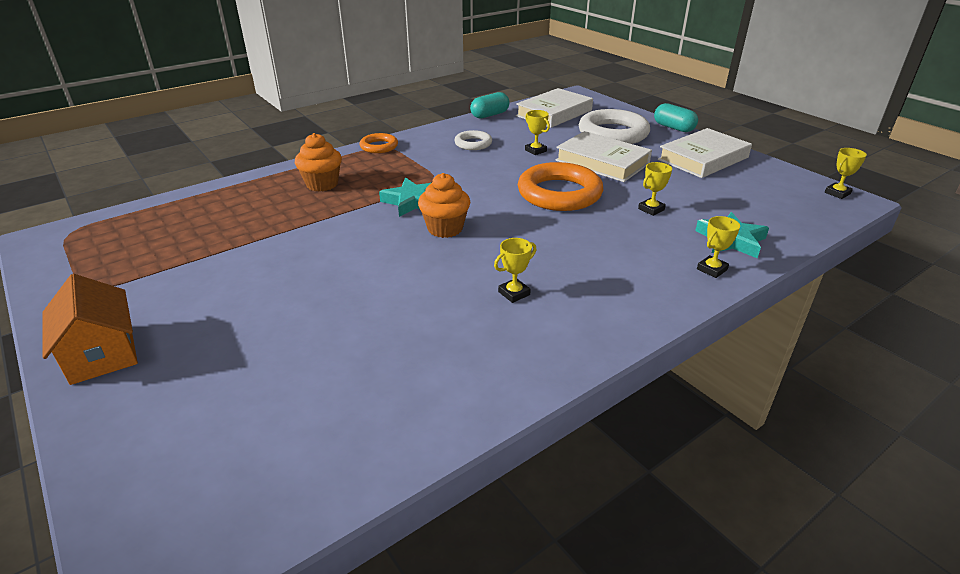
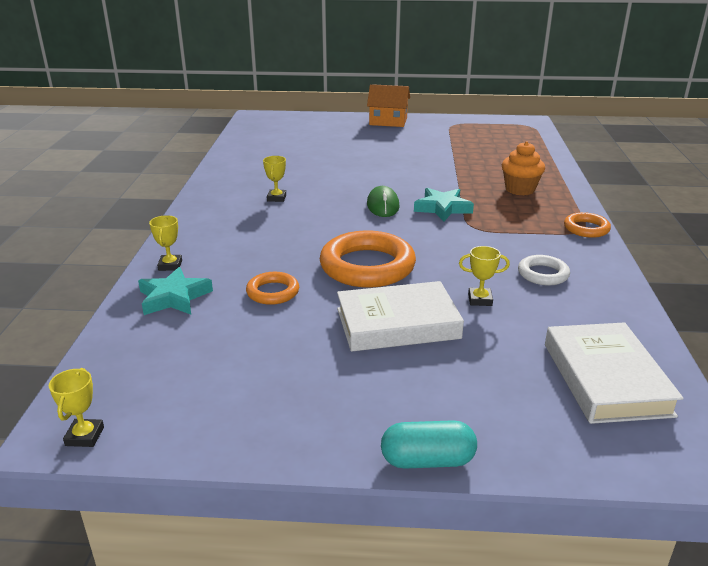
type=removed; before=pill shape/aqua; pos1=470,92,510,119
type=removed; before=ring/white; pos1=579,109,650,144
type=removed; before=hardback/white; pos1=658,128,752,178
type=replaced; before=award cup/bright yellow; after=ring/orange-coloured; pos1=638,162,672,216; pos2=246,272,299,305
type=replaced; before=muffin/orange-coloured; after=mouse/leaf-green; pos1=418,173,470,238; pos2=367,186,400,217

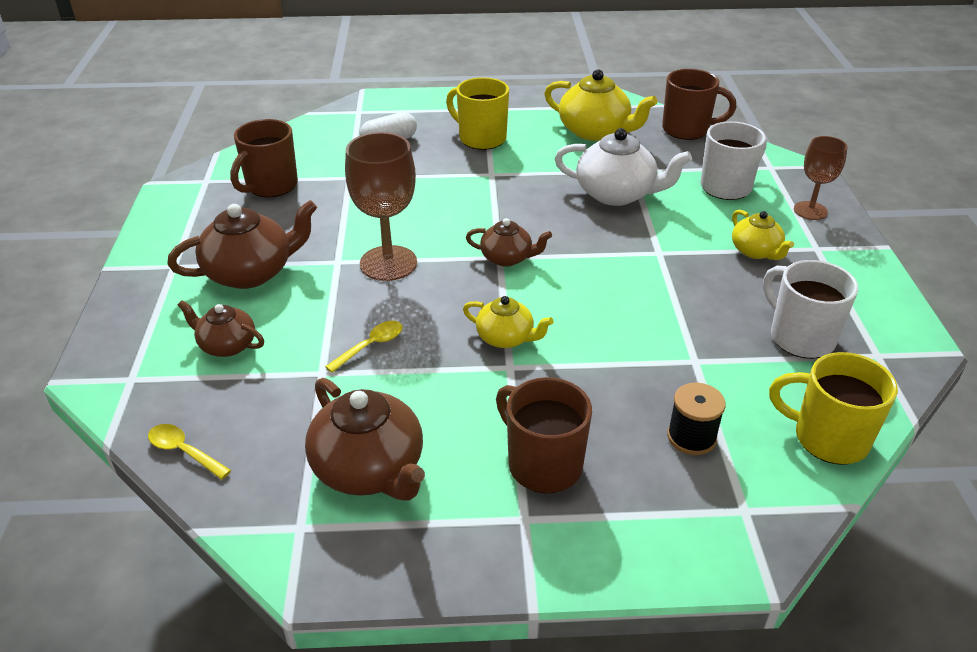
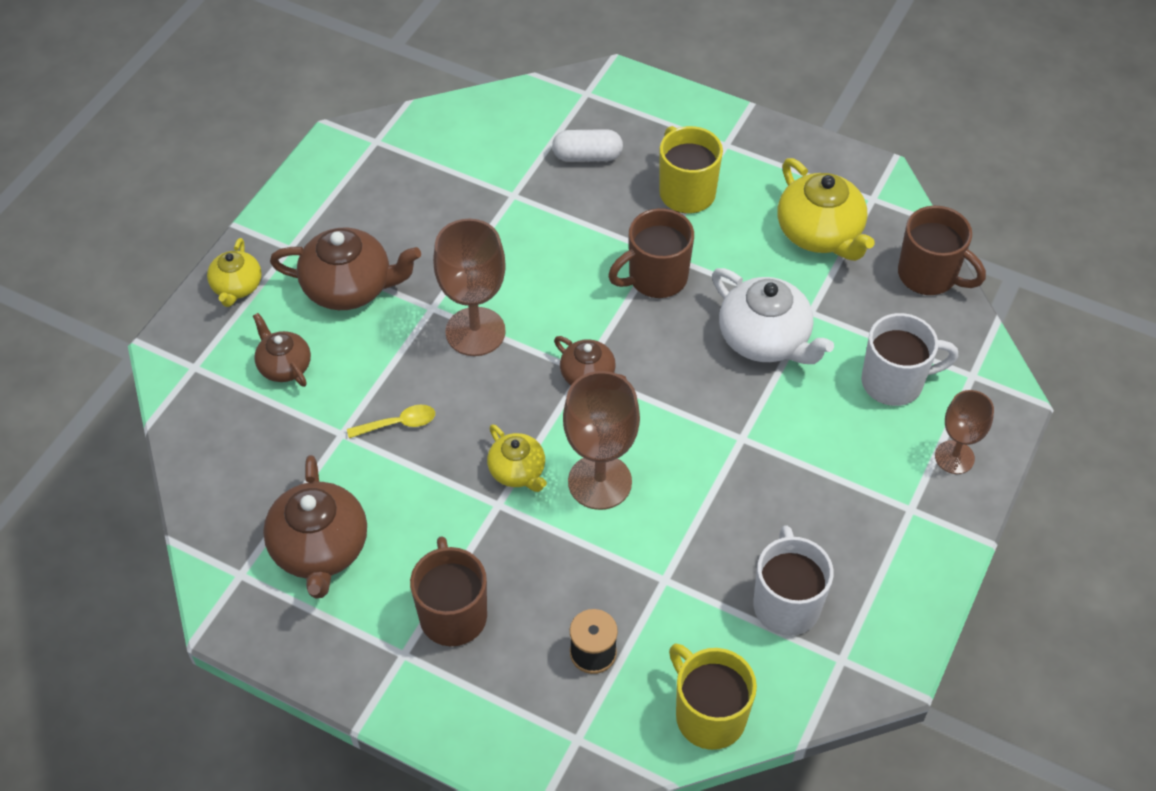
type=moved; before=coffee mug/brown; pos1=230,119,298,197; pos2=608,208,694,298
type=moved; before=teapot/bright yellow; pos1=732,210,794,260; pos2=207,238,262,307
type=removed; before=teaspoon/bright yellow; pos1=148,424,231,479
type=added; after=wine glass/brown; pos2=563,371,640,510

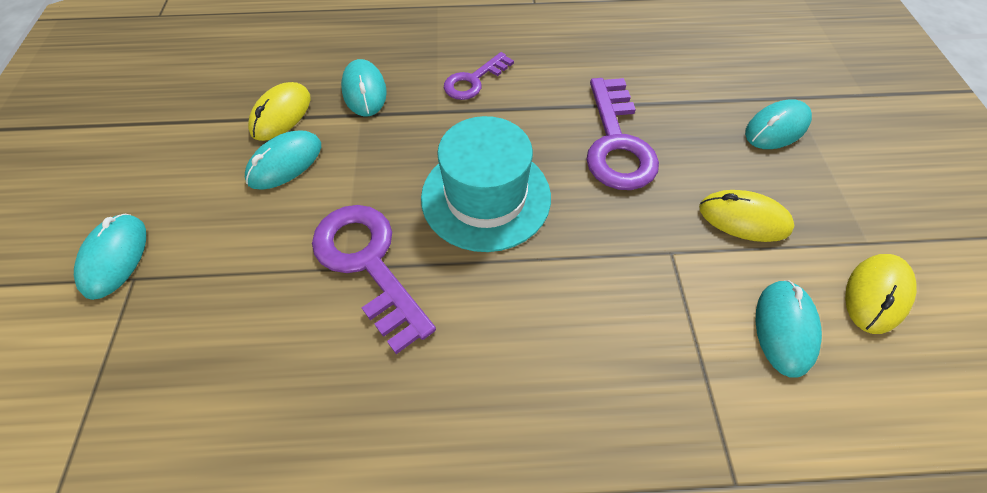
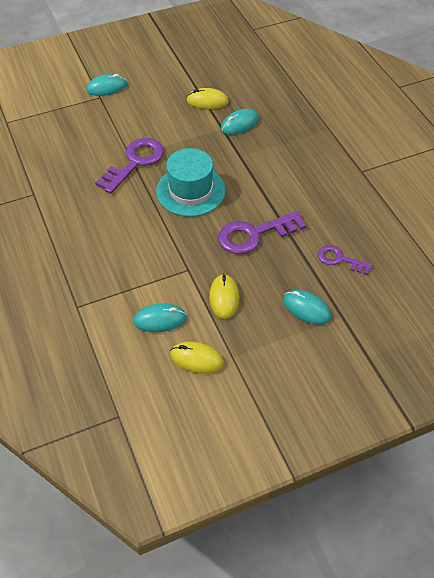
type=moved; before=door key/purple; pos1=444,52,514,100; pos2=318,245,372,275
type=removed; before=mouse/aqua; pos1=245,130,321,190

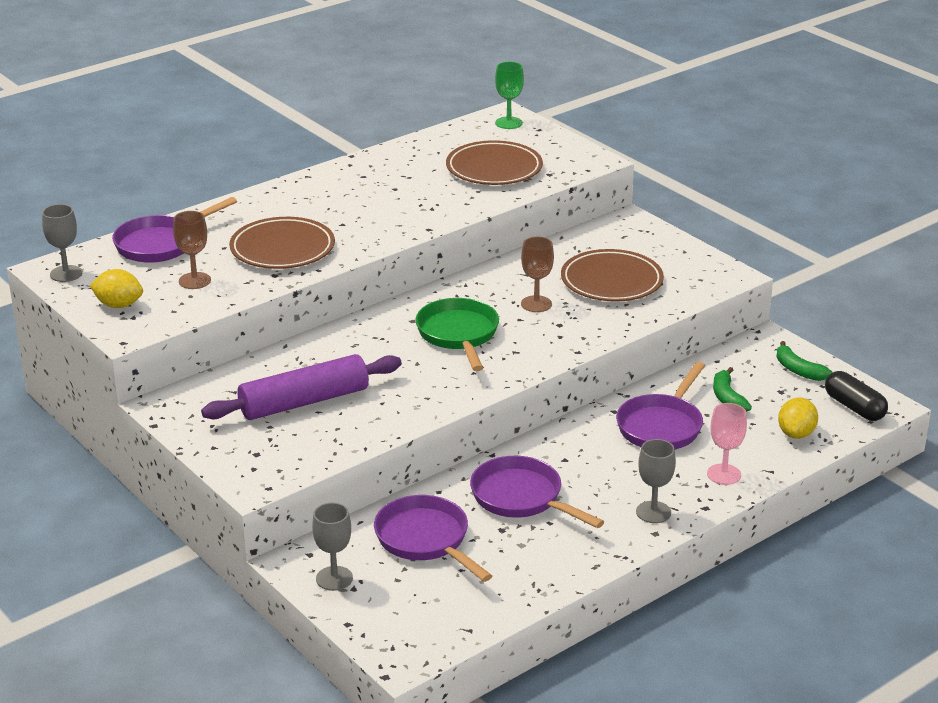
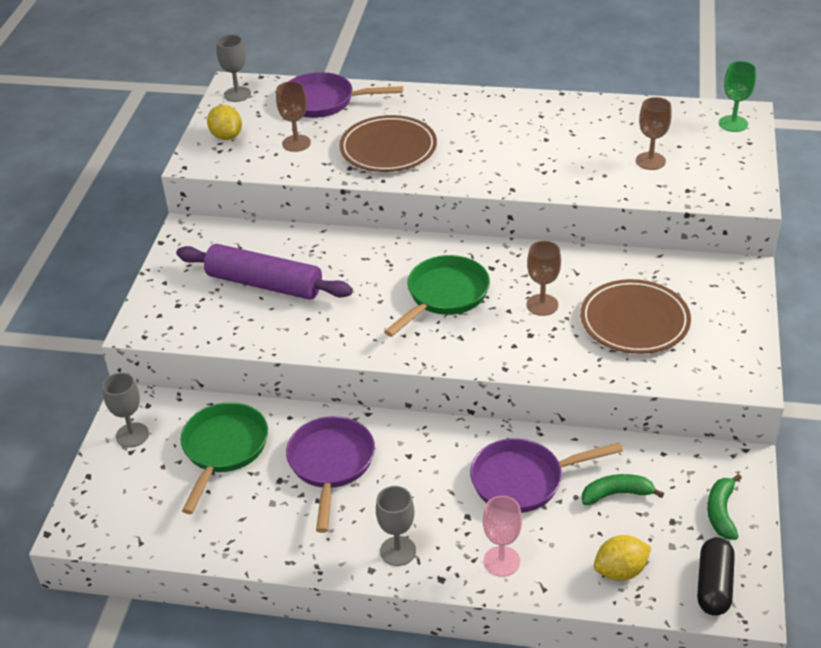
type=replaced; before=plate/brown; after=wine glass/brown; pos1=446,140,543,185; pos2=636,97,672,170
type=turned; before=banana fruit/leaf-green; pos1=713,367,752,412; pos2=582,474,664,505; turn=45
type=recoloured; before=pan/purple; after=pan/leaf-green; pos1=374,495,492,582; pos2=180,402,268,514

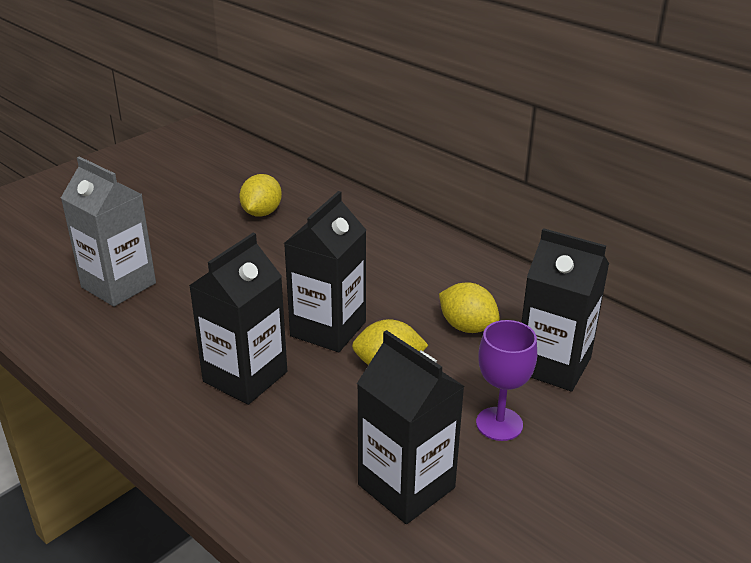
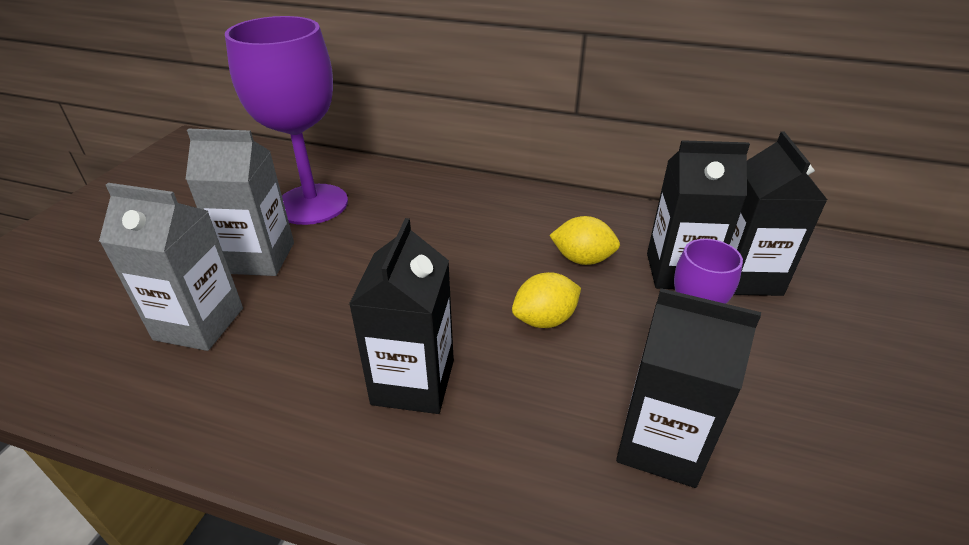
type=replaced; before=citrus fruit/bright yellow; after=wine glass/purple; pos1=239,174,282,217; pos2=225,16,348,225
type=moved; before=milk carton/jet-black; pos1=284,191,366,352; pos2=730,131,827,296
type=added; after=milk carton/gray; pos2=185,129,294,276

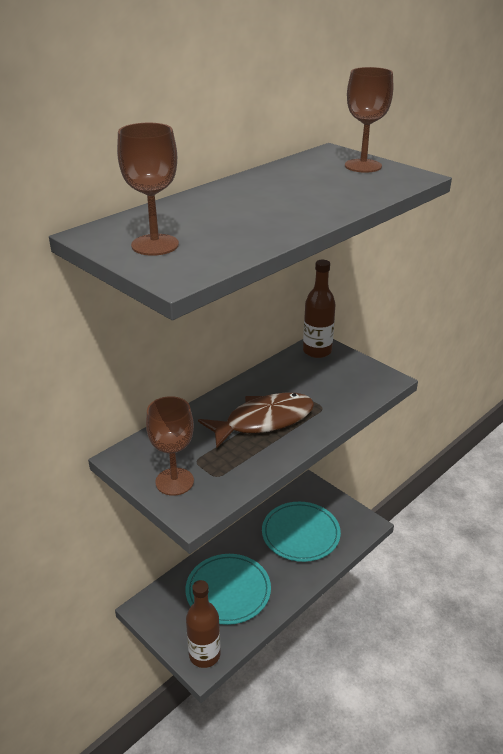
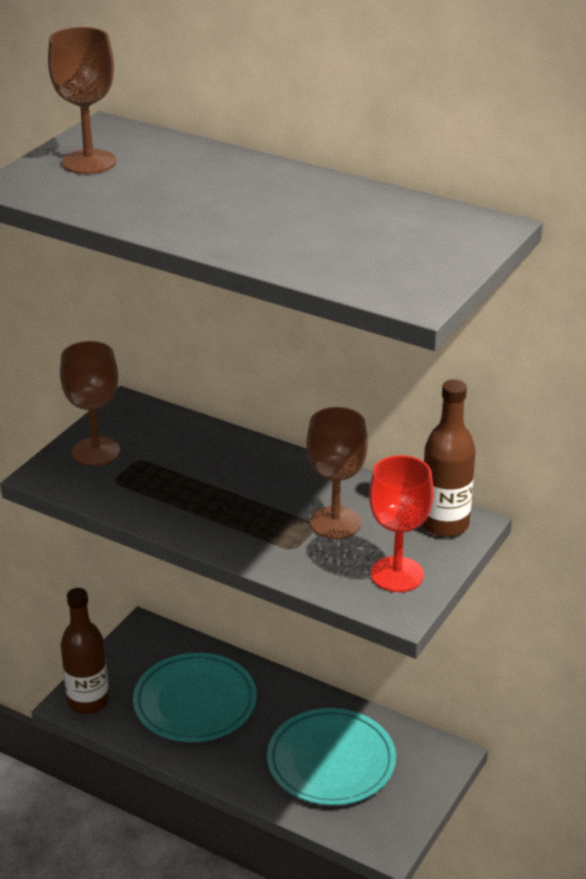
type=moved; before=wine glass/brown; pos1=345,67,393,173; pos2=306,407,368,539
type=removed; before=toy fish/brown; pos1=198,393,314,449
type=added; after=wine glass/scarlet; pos2=369,455,434,592

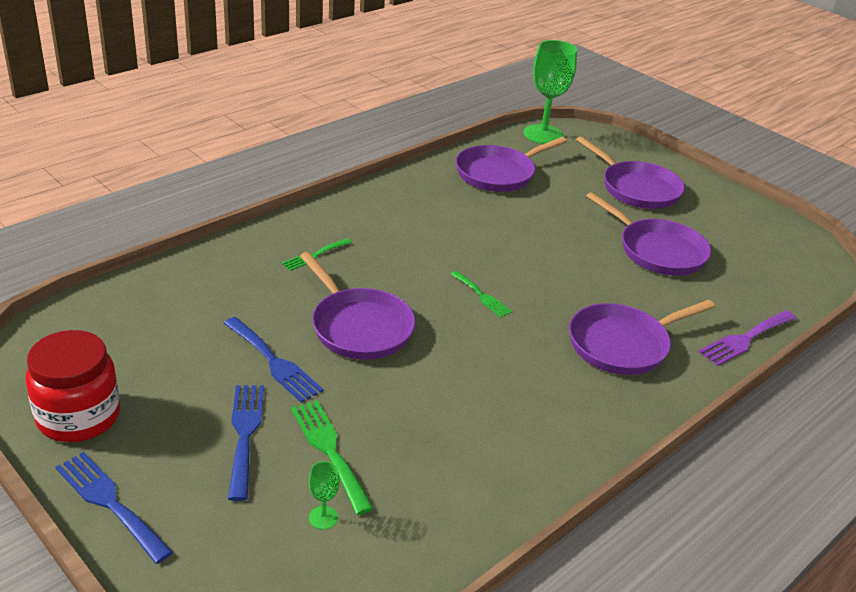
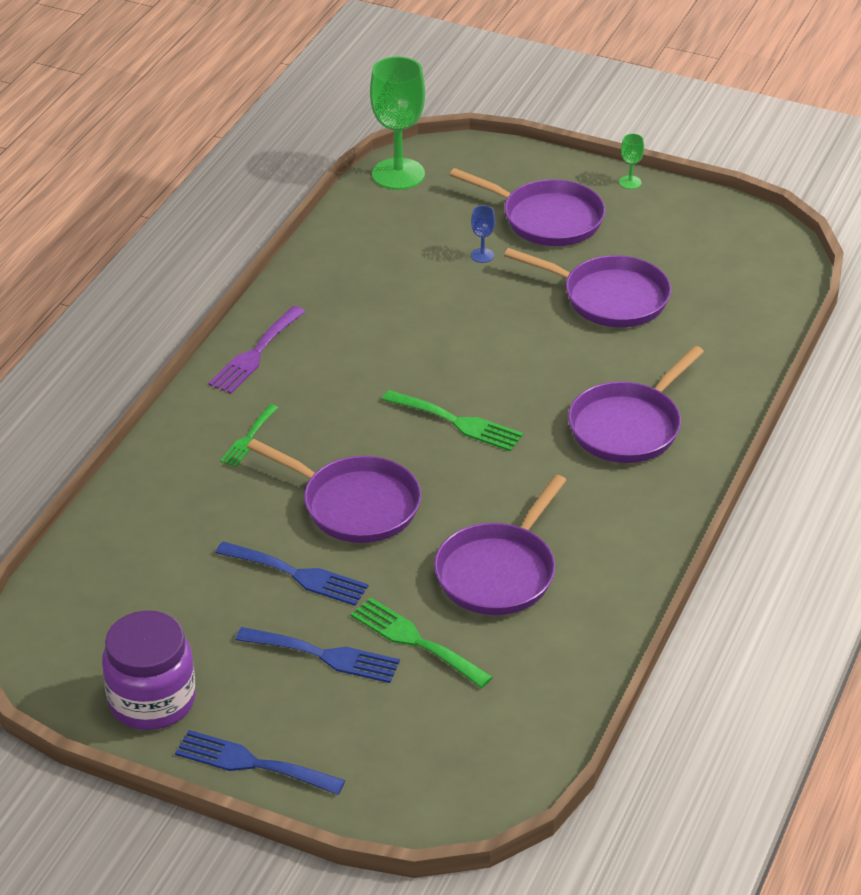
type=moved; before=pan/purple; pos1=456,137,567,192; pos2=434,475,567,615
type=resized; before=fork/leaf-green; pos1=451,271,512,318; pos2=382,390,523,451; scale=1.57
type=moved; before=fork/purple; pos1=698,310,797,366; pos2=208,306,305,394
type=recoloured; before=preserve jar/scarlet; after=preserve jar/purple; pos1=26,330,120,442; pos2=102,610,196,730
type=turned; before=fork/cobalt; pos1=228,385,264,501; pos2=236,627,400,683; turn=135
type=moved; before=wine glass/leaf-green; pos1=309,461,340,530; pos2=619,133,644,189
type=added; after=wine glass/cobalt; pos2=471,205,495,263

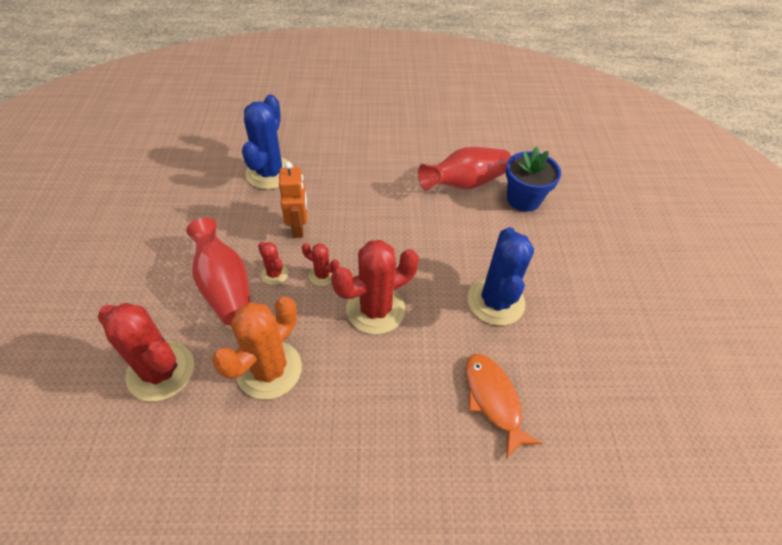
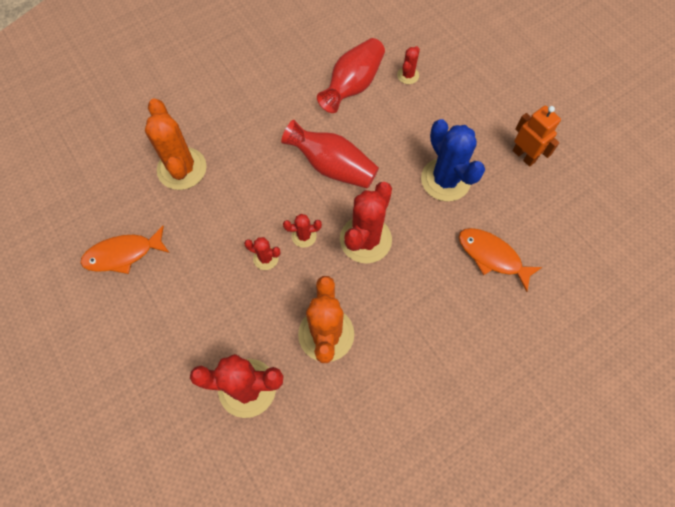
type=recoloured; before=saguaro cactus/cobalt; after=saguaro cactus/orange-coloured; pos1=242,95,294,189; pos2=145,98,207,190
type=replaced; before=plant pot/cobalt; after=saguaro cactus/scarlet; pos1=506,147,561,212; pos2=397,46,420,84
type=moved; before=toy robot/orange-coloured; pos1=279,162,307,238; pos2=512,106,561,167
type=moved; before=tall vase/scarlet; pos1=186,218,251,325; pos2=281,120,379,189
type=added; after=toy fish/orange-coloured; pos2=80,226,169,274

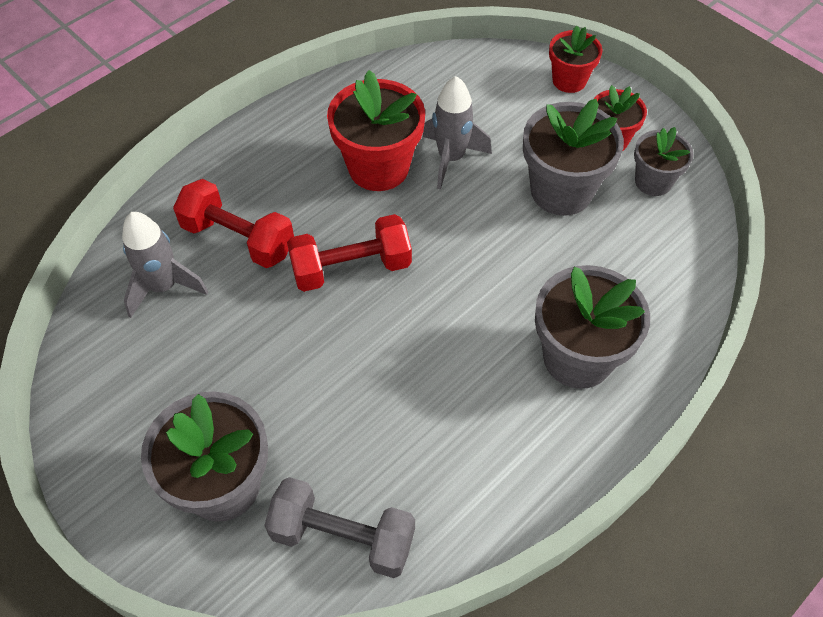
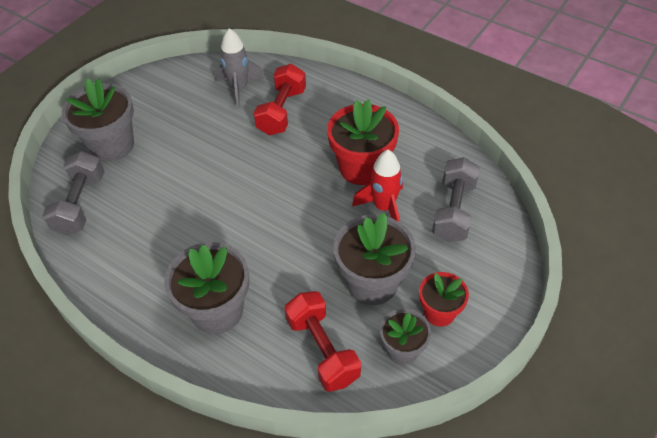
type=removed; before=plant pot/scarlet; pos1=549,26,603,93
type=recoloured; before=toy rocket/gray; after=toy rocket/scarlet; pos1=423,76,492,190; pos2=352,150,403,222
type=moved; before=dumbbell/scarlet; pos1=287,214,412,292; pos2=285,291,361,392
type=added; after=dumbbell/gray; pos2=432,157,480,242

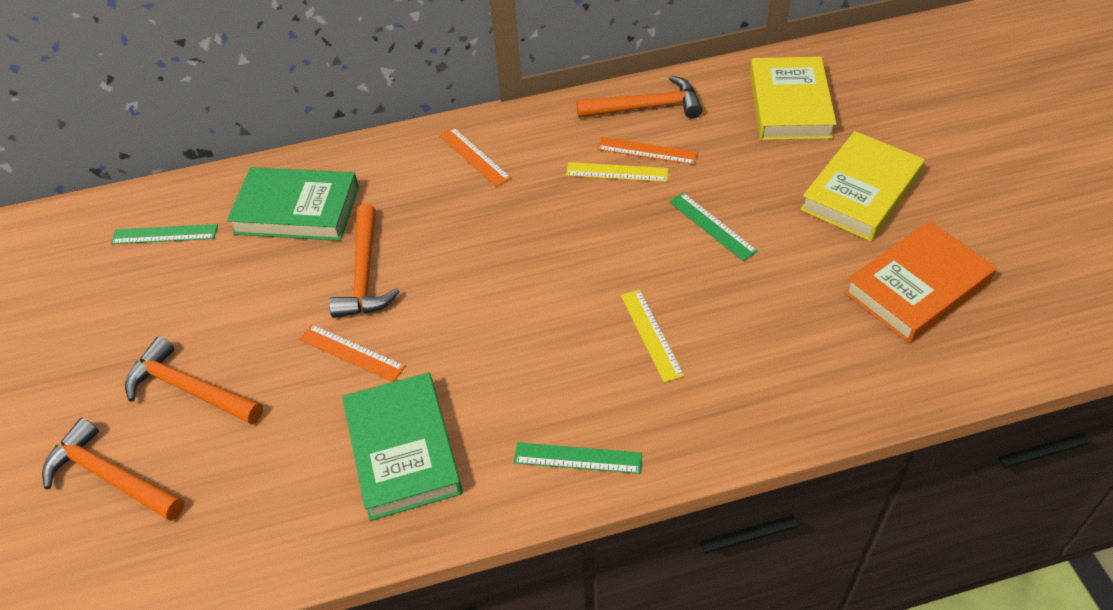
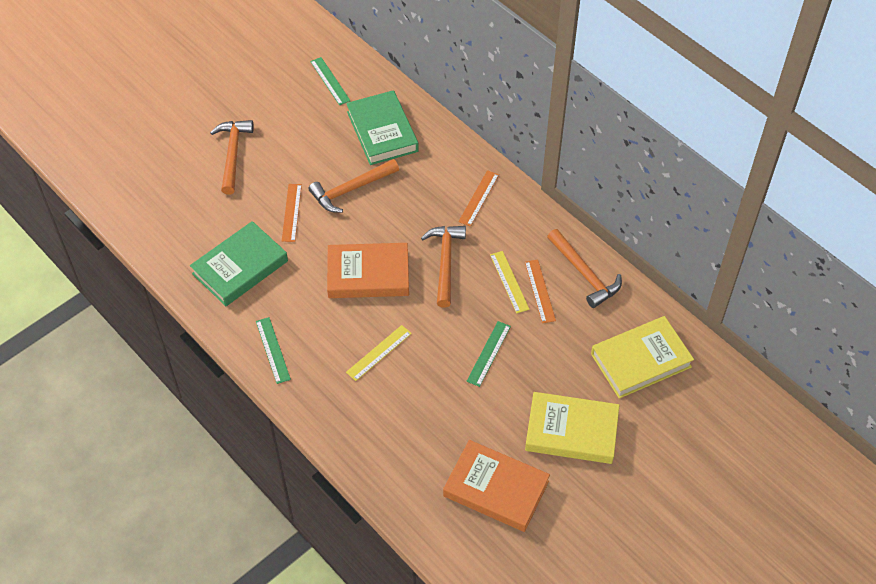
type=moved; before=hammer/orange-coloured; pos1=42,418,184,521; pos2=421,226,466,308
type=added; after=hardback/orange-coloured; pos2=327,243,409,298

